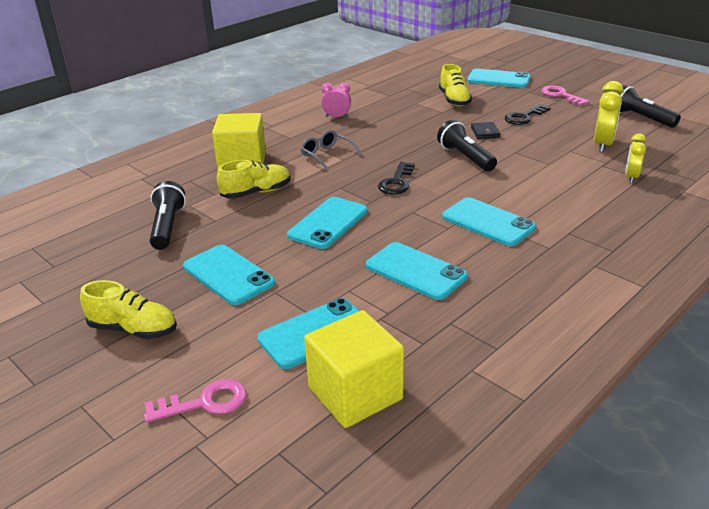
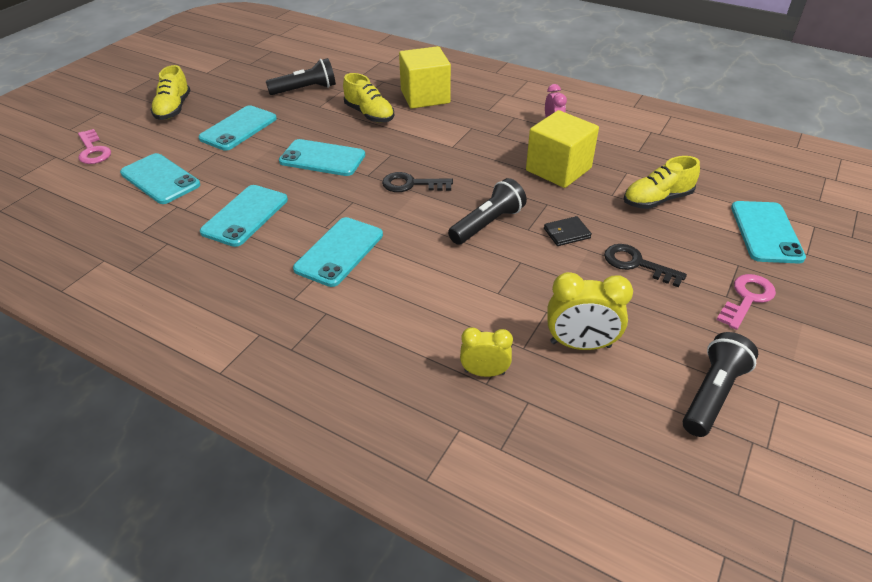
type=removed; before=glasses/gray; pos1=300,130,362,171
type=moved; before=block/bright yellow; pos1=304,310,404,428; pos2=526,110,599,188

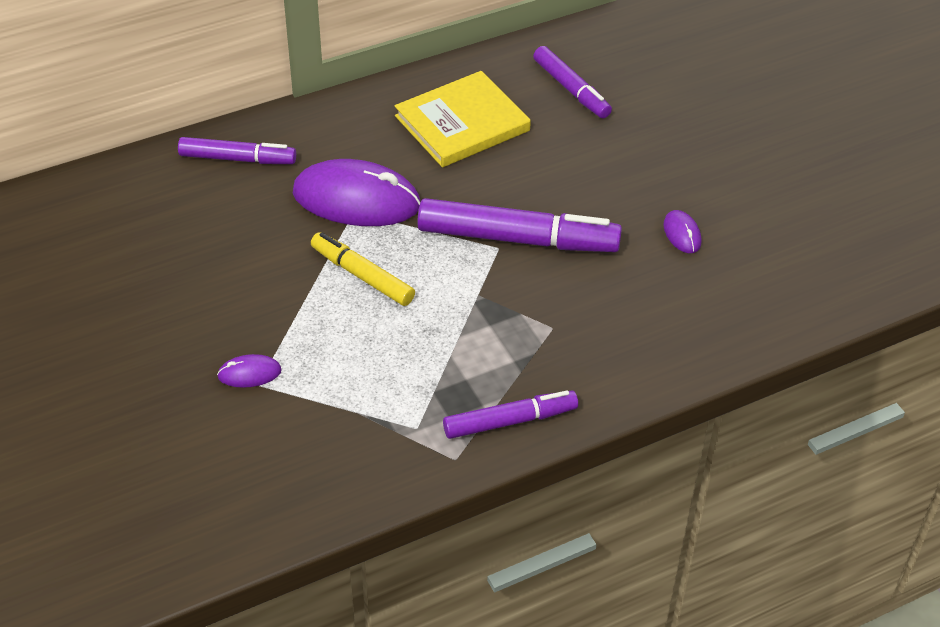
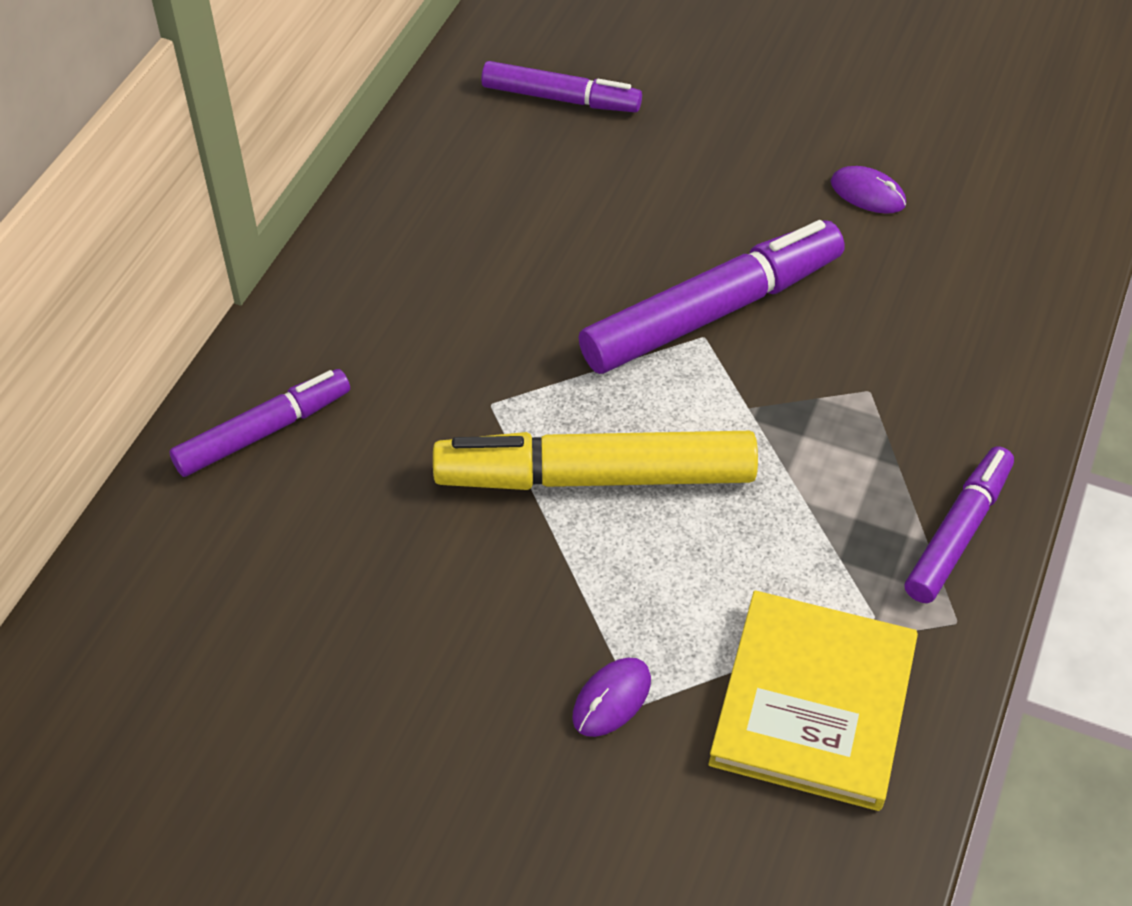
type=moved; before=hardback/bright yellow; pos1=395,71,531,167; pos2=708,590,918,811
type=removed; before=mouse/purple; pos1=293,159,421,226
type=resized; before=felt pen/bright yellow; pos1=311,232,415,306; pos2=433,431,758,490; scale=1.64

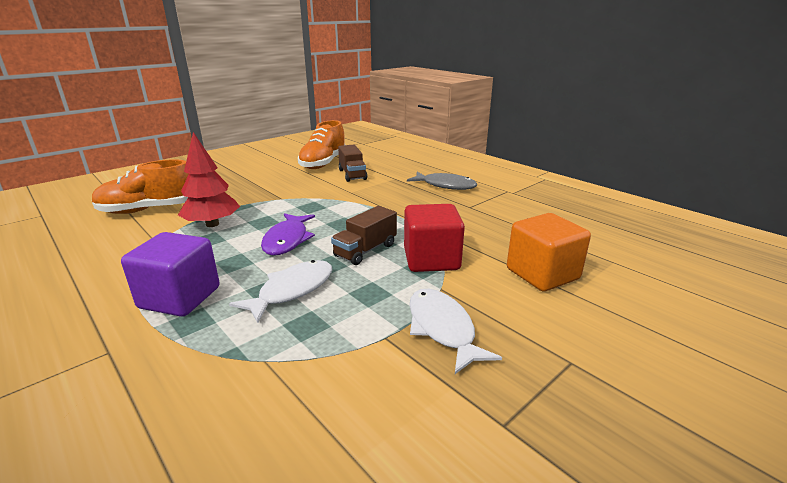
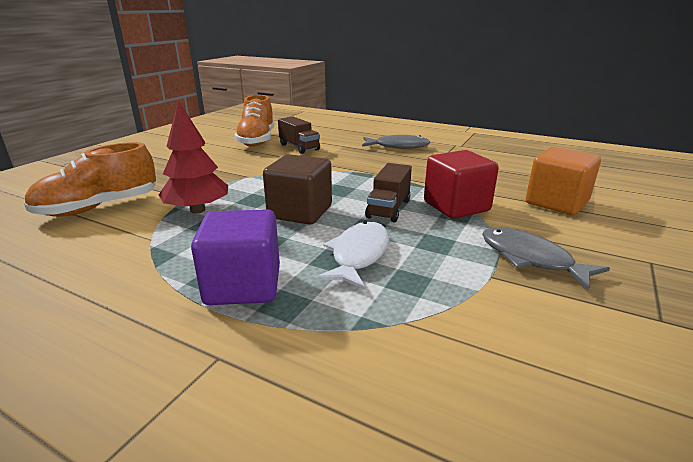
type=replaced; before=toy fish/purple; after=block/brown; pos1=261,213,315,256; pos2=263,154,332,225
type=recoloured; before=toy fish/white; after=toy fish/gray; pos1=409,289,502,374; pos2=482,227,610,290

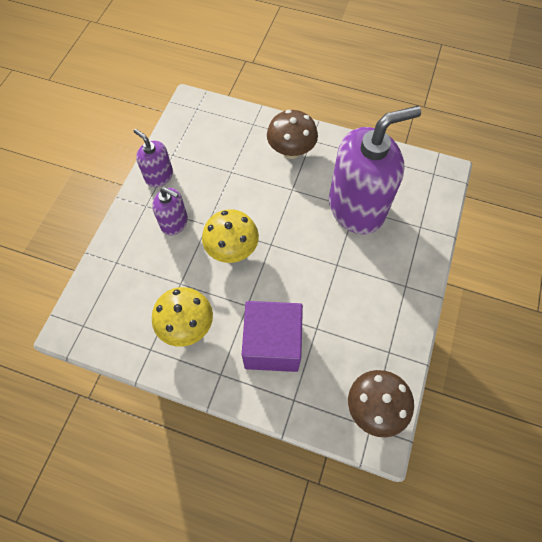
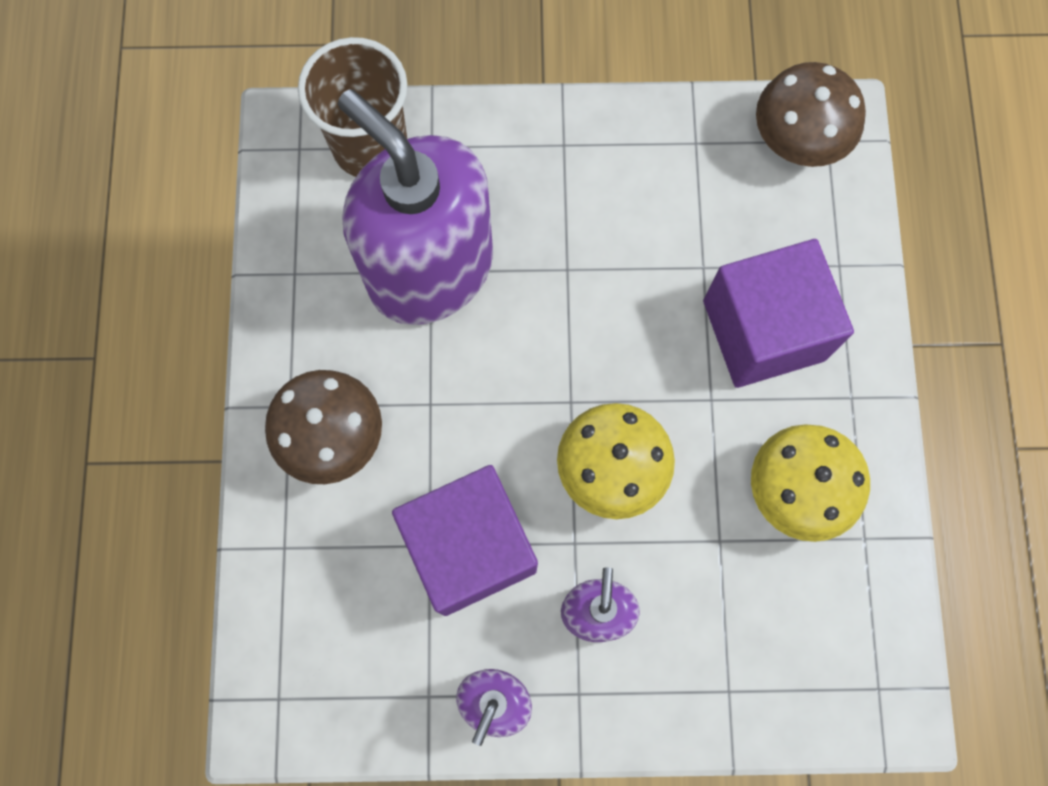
type=added; after=cup/brown; pos2=298,37,407,177
type=added; after=block/purple; pos2=392,465,538,616

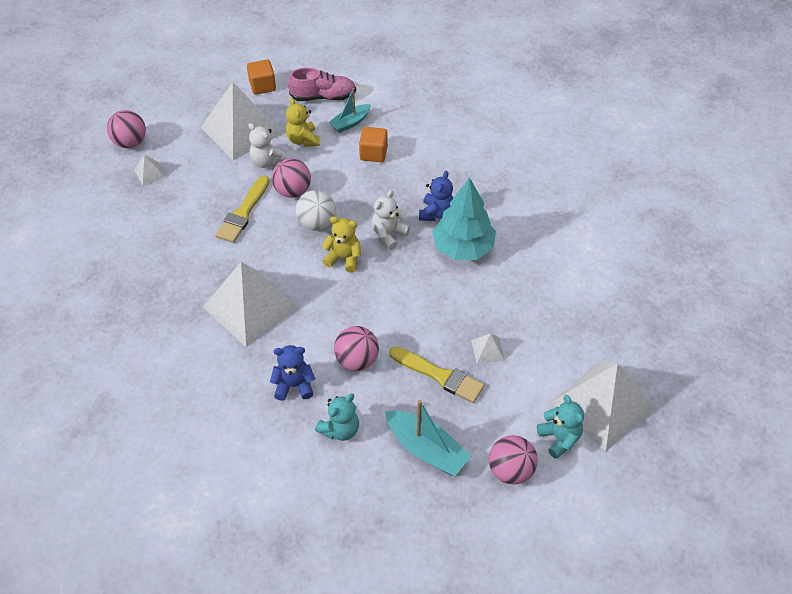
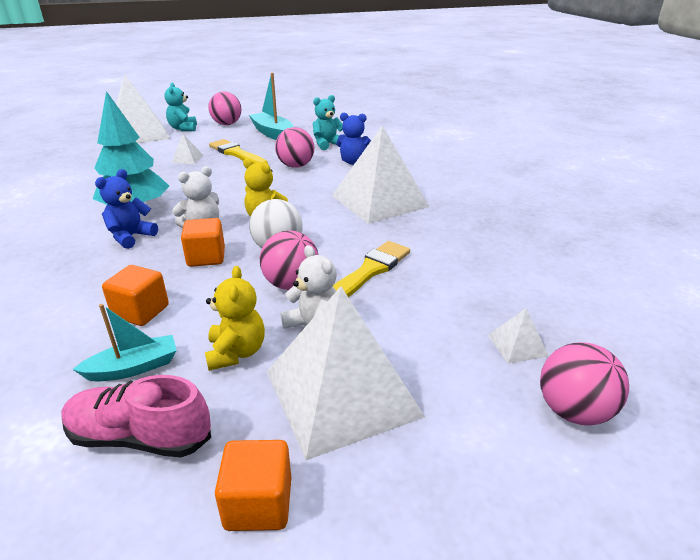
type=added; after=block/orange-coloured; pos2=181,218,225,267

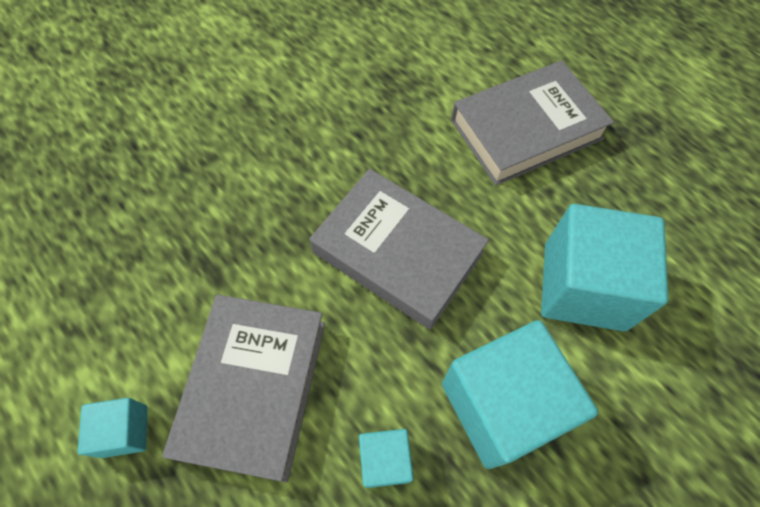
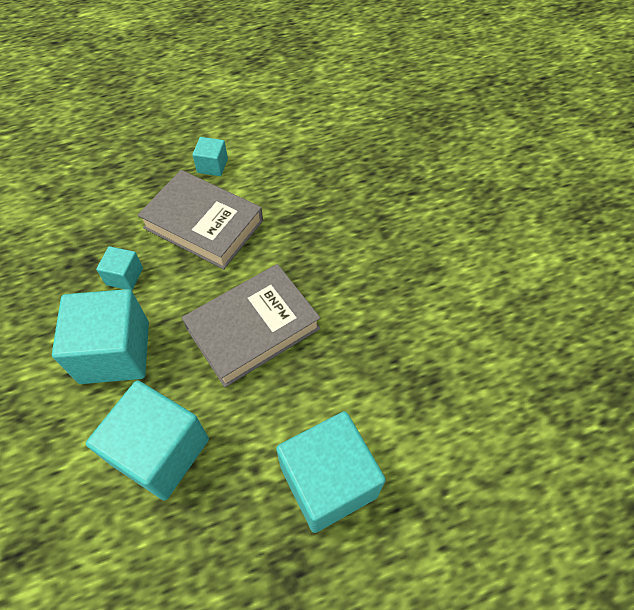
type=replaced; before=hardback/gray; after=block/aqua; pos1=451,61,614,186; pos2=276,411,386,533

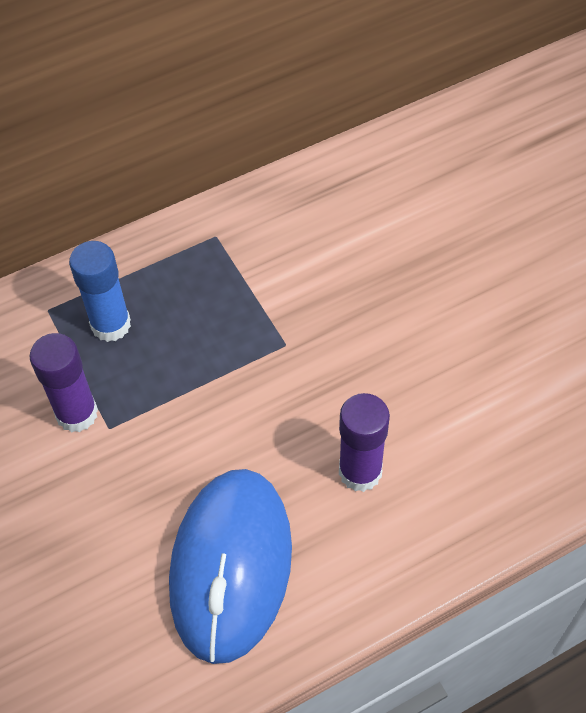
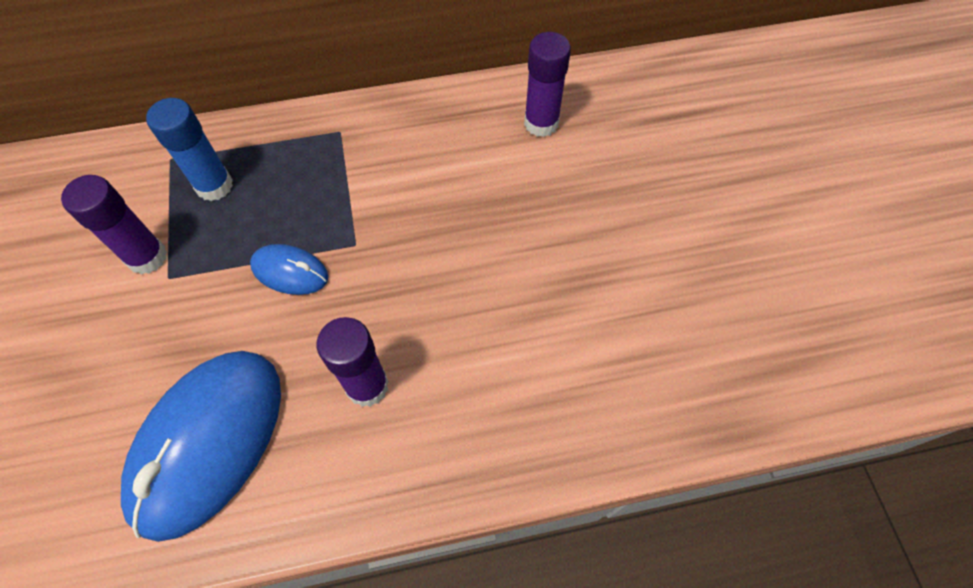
type=added; after=glue/purple; pos2=524,32,571,137
type=added; after=mouse/cobalt; pos2=250,244,328,295

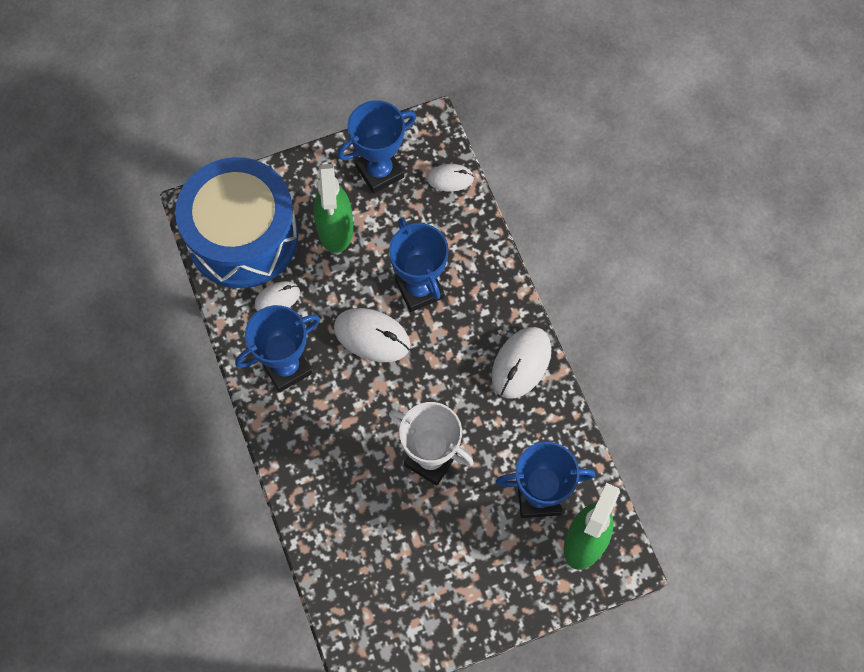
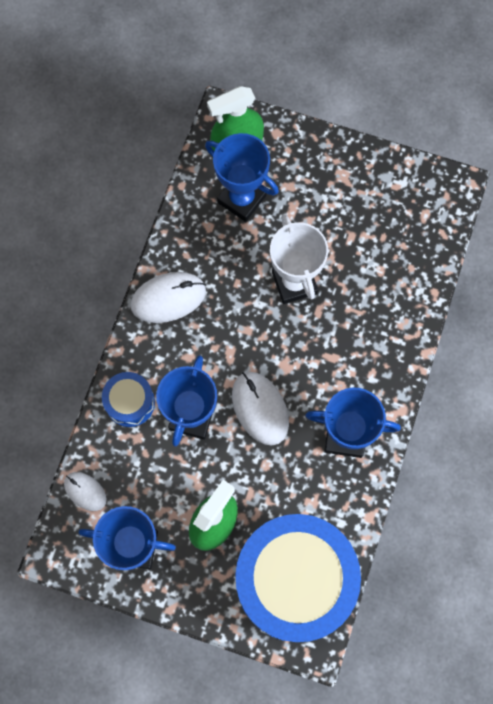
type=removed; before=mouse/white; pos1=255,281,300,311
type=added; after=drum/cobalt; pos2=102,372,155,427

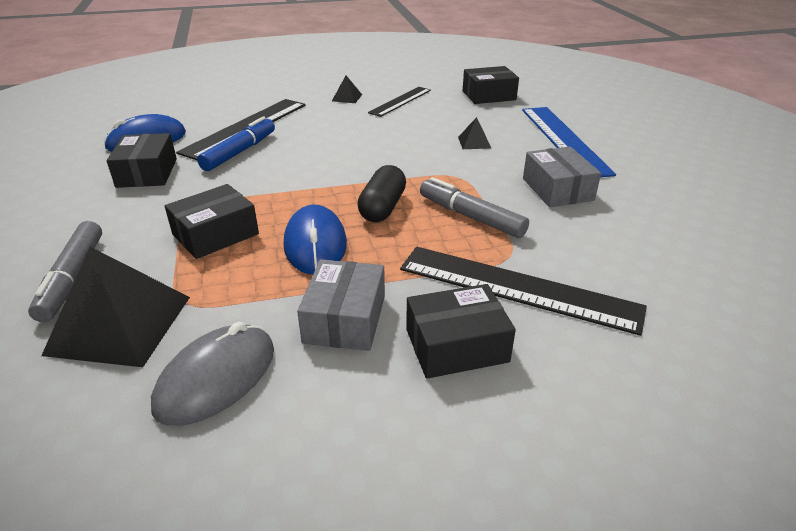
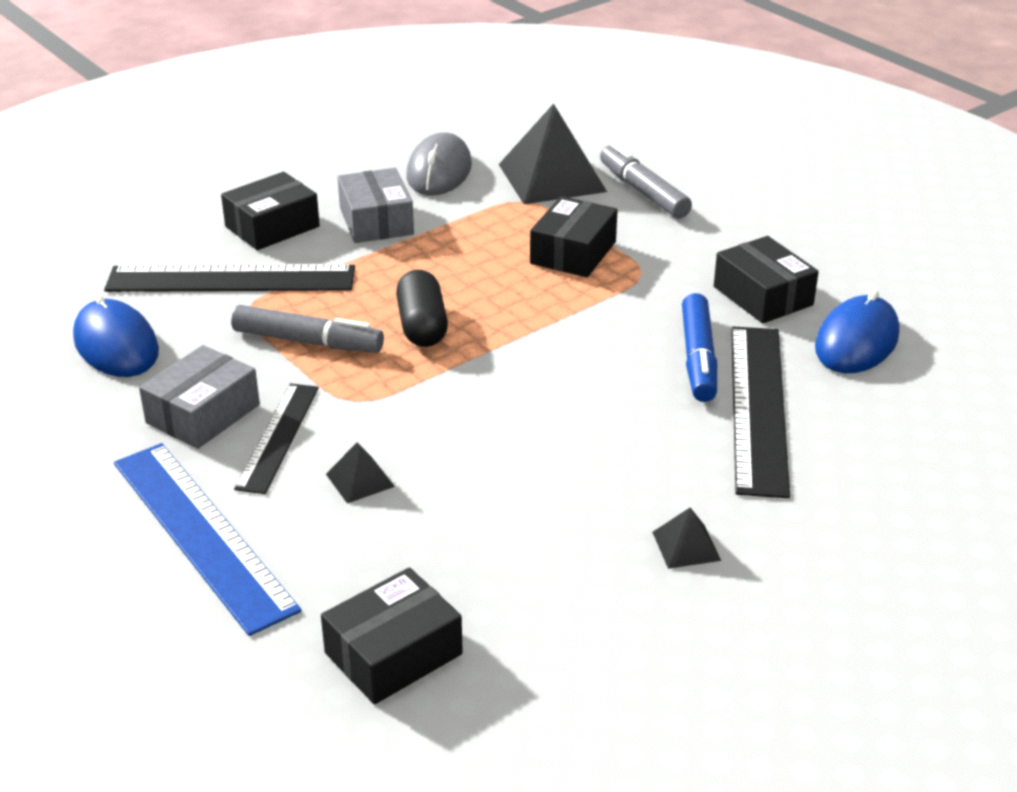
type=moved; before=measuring stick/jet-black; pos1=368,87,431,117; pos2=234,383,319,494
type=turned; before=package/gray; pos1=523,147,601,207; pos2=139,345,260,449; turn=75
type=moved; before=mouse/cobalt; pos1=284,205,347,274; pos2=73,293,159,377

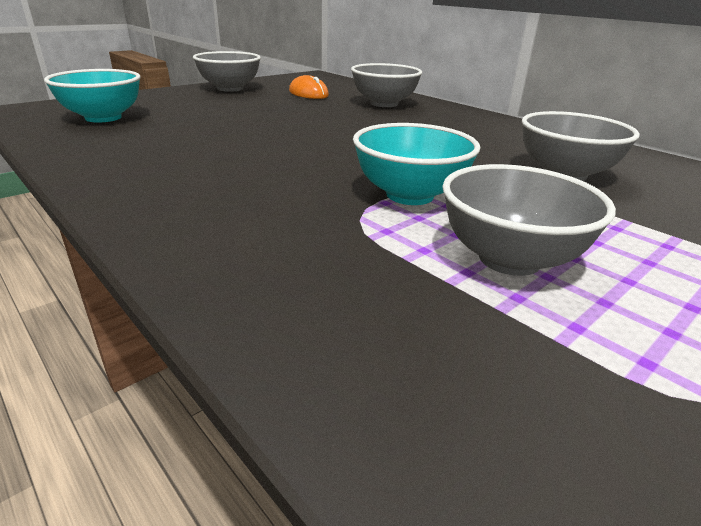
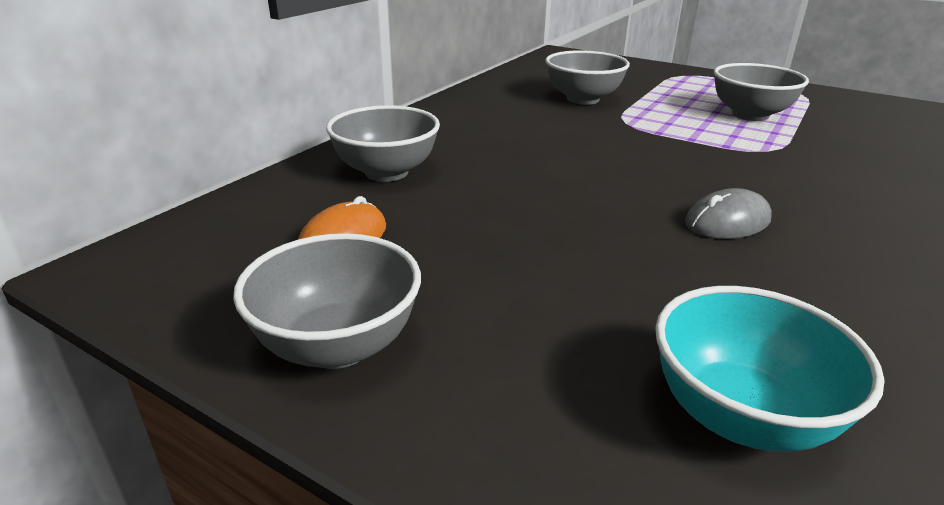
type=removed; before=bowl/aqua; pos1=353,123,480,205
type=added; after=mouse/gray; pos2=685,188,772,239

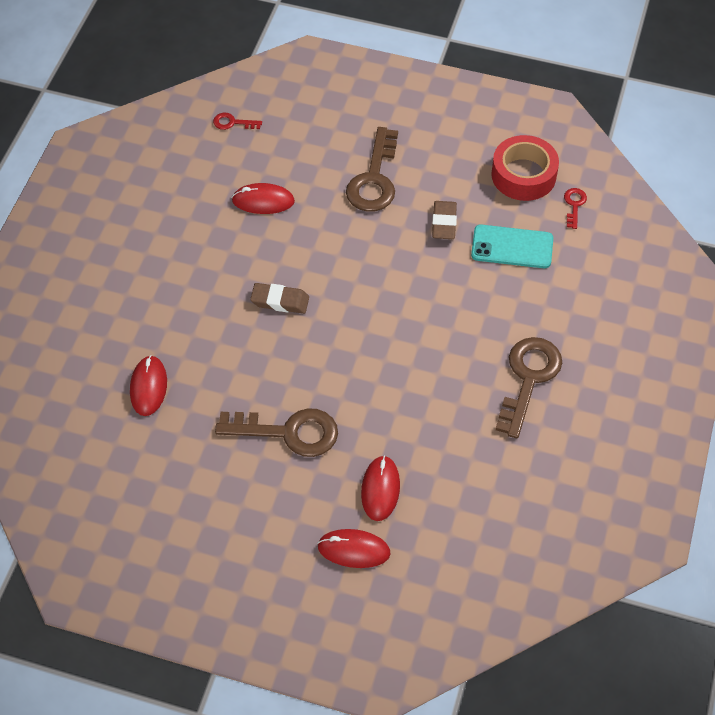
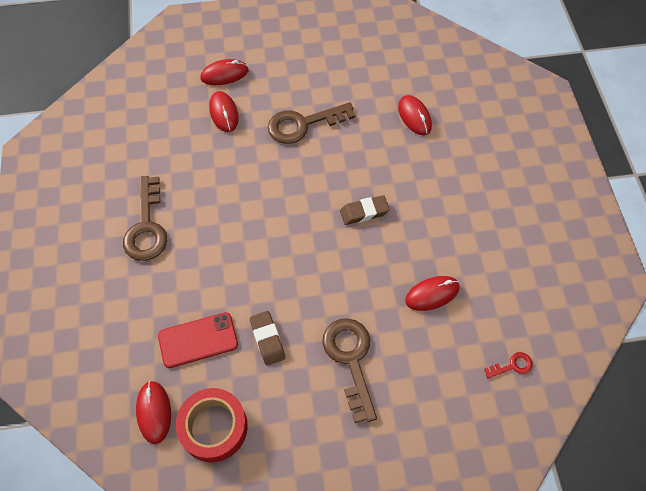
type=replaced; before=door key/scarlet; after=mouse/scarlet; pos1=564,188,587,229; pos2=136,381,171,444
type=recoloured; before=phone/aqua; after=phone/scarlet; pos1=471,225,553,268; pos2=158,312,238,368

